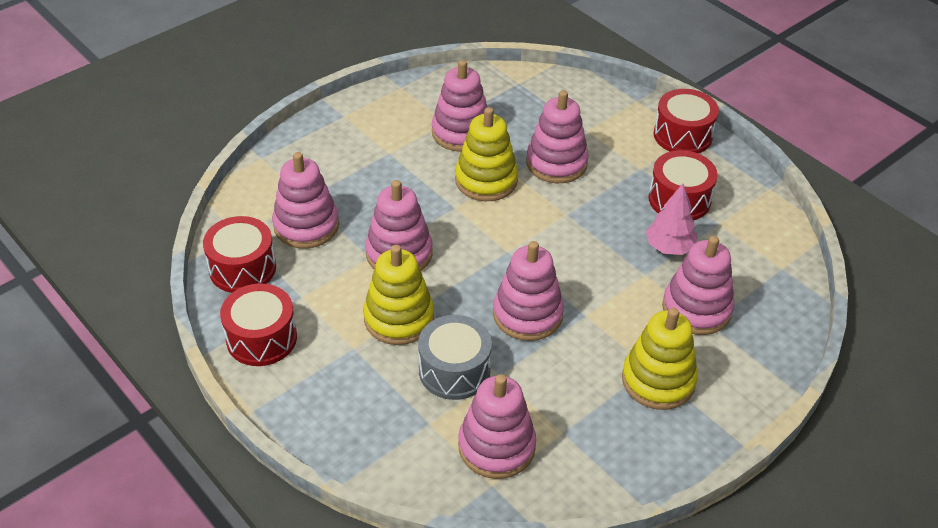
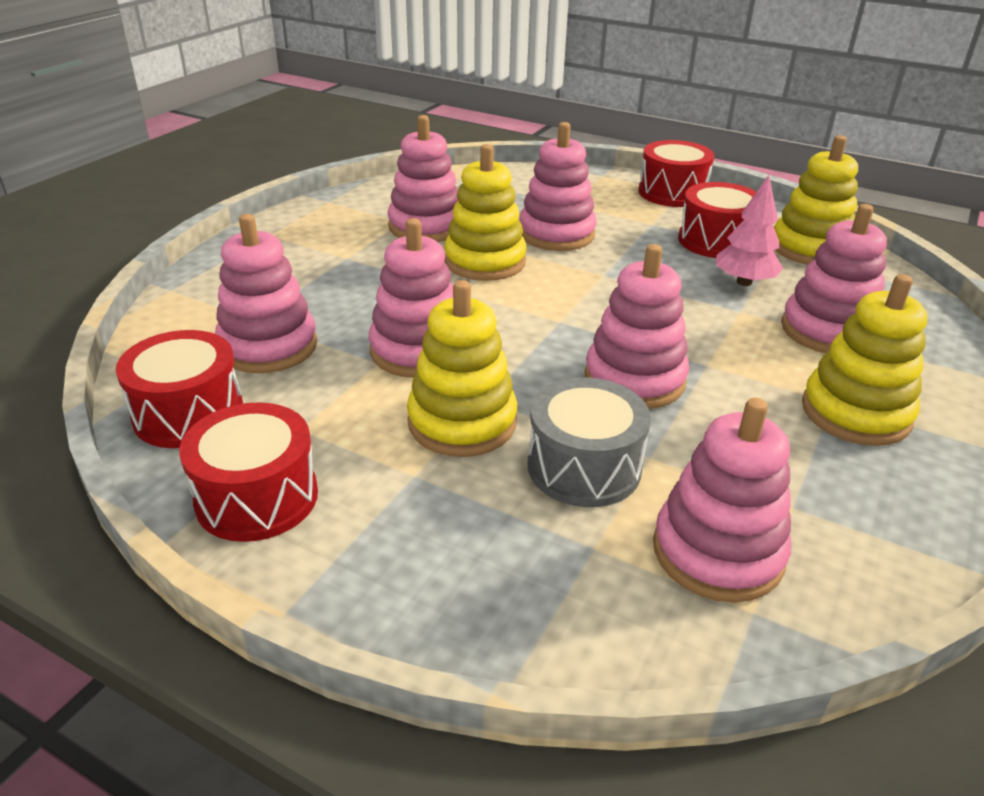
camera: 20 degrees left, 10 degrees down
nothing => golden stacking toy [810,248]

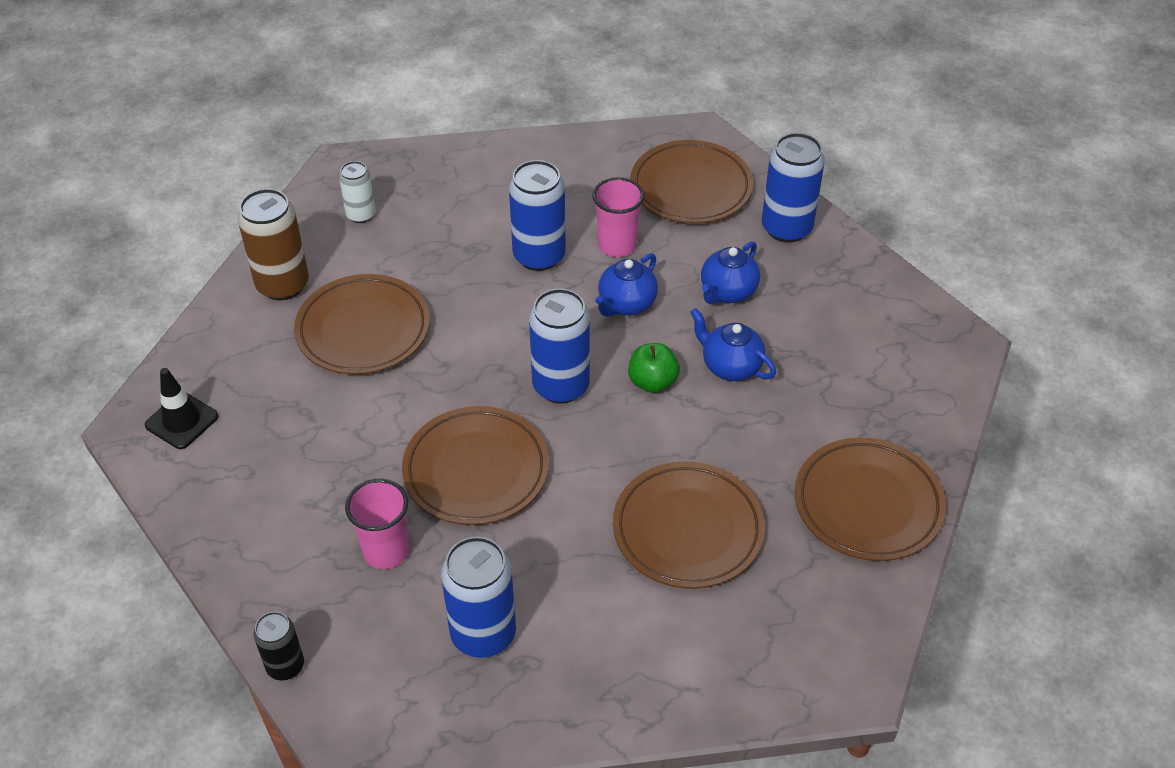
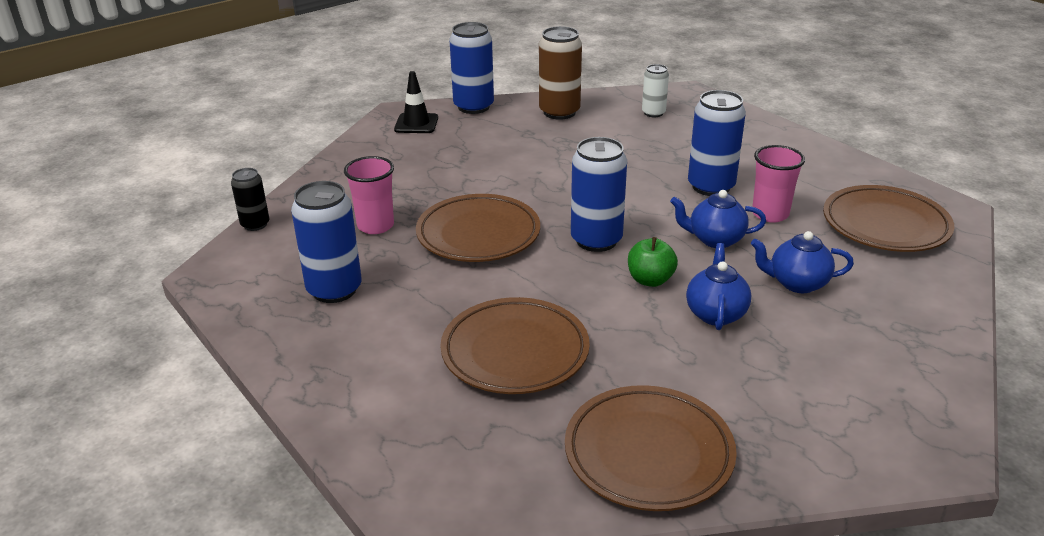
camera: 60 degrees right, 15 degrees down
dark brown flat dish [363,330] => nothing
blue tin [786,228] => blue tin [473,107], relocated

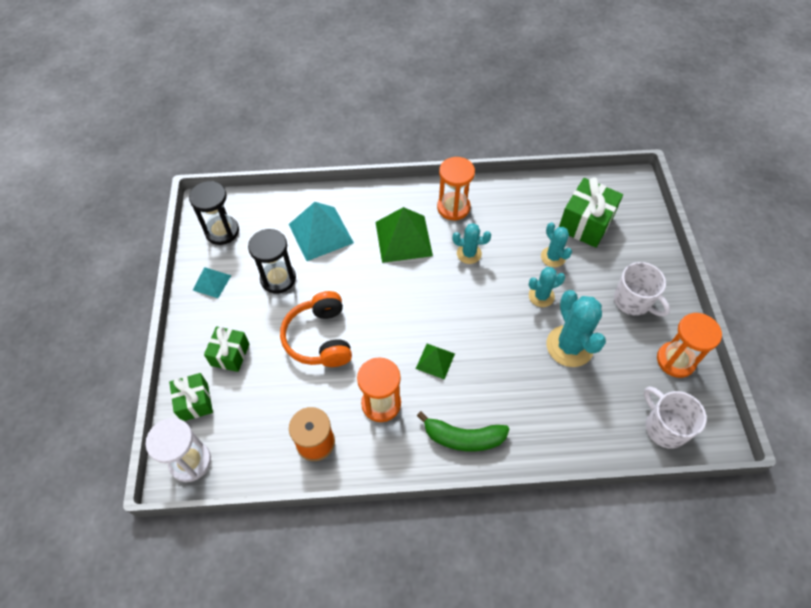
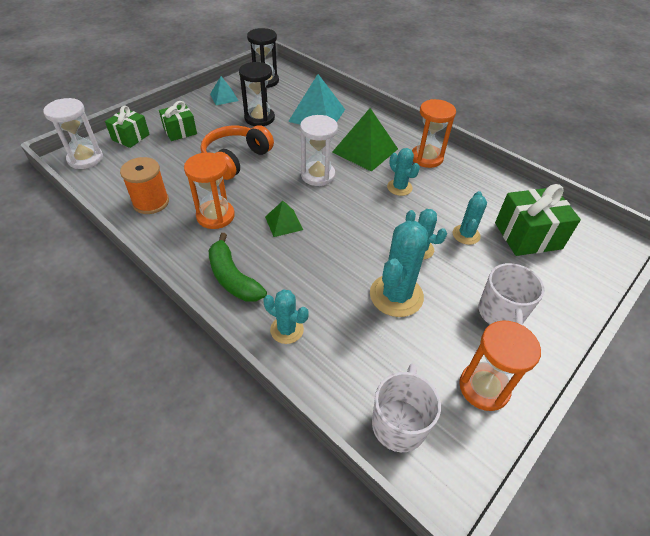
camera: 45 degrees right, 10 degrees down
nothing => teal prickly plant [287,330]
nothing => pure white hourglass [318,175]

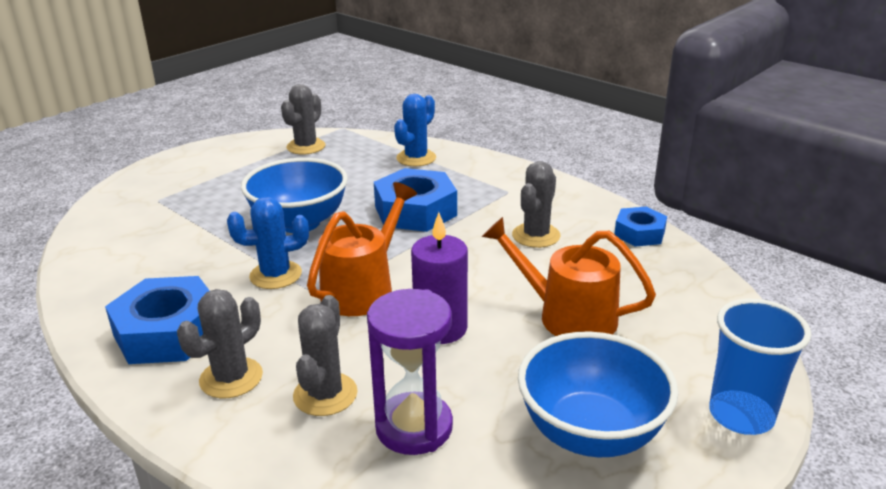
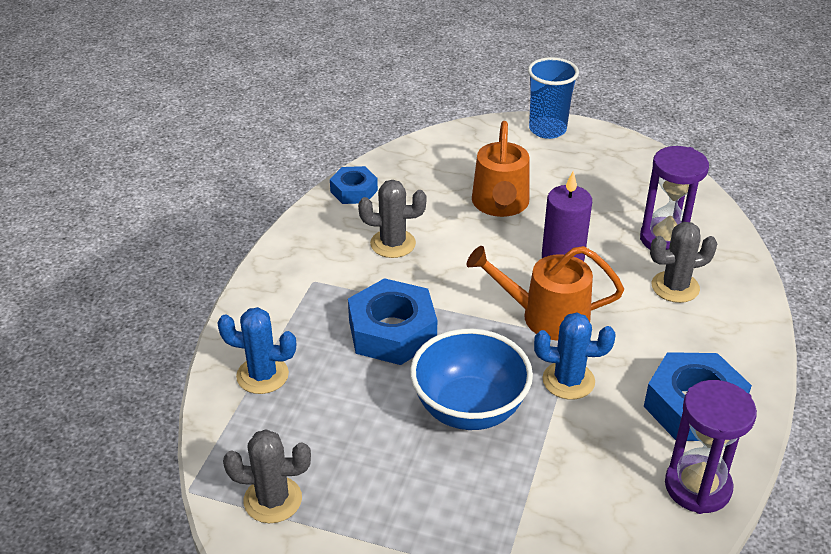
camera: 115 degrees left, 10 degrees up
ash-grey prickly plant [231,378] => nothing
blue prickly plant [275,275] => blue prickly plant [568,381], 45 degrees counterclockwise
blue bowl [590,433] => nothing
nothing => violet hourglass [697,487]

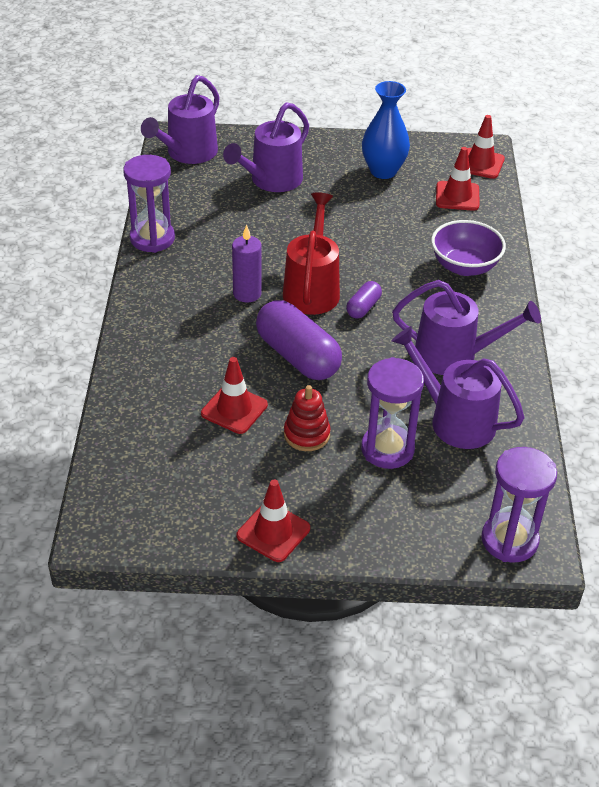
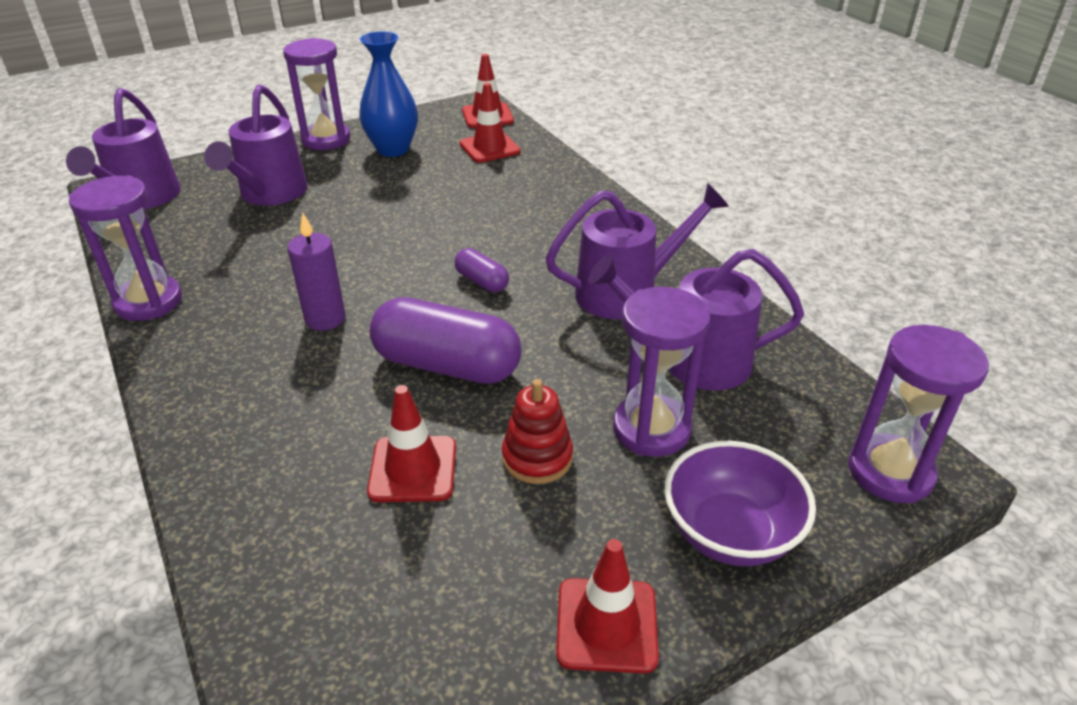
camera: 30 degrees left, 5 degrees down
red watering can [312,289] => nothing
violet capsule [363,307] => violet capsule [481,281], 45 degrees counterclockwise
violet bowl [464,266] => violet bowl [730,533], relocated
nothing => violet hourglass [326,139]

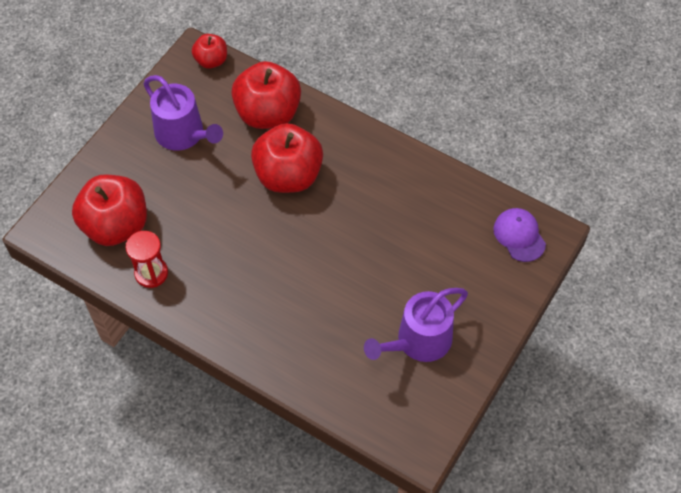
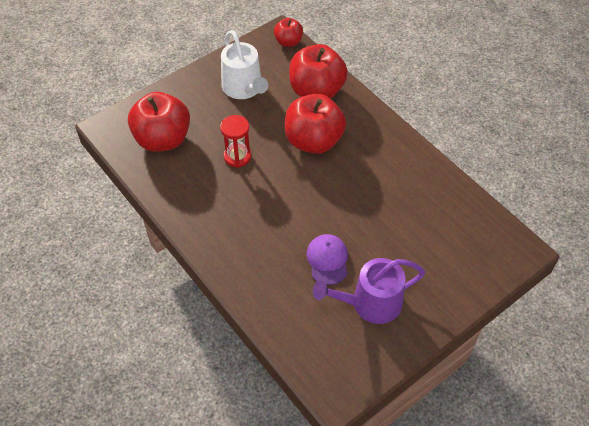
camera: 20 degrees right, 5 degrees down
red hourglass [151,273] => red hourglass [237,156], relocated
violet watering can [183,134] => pure white watering can [244,88]
violet baseball cap [519,236] => violet baseball cap [327,260], relocated

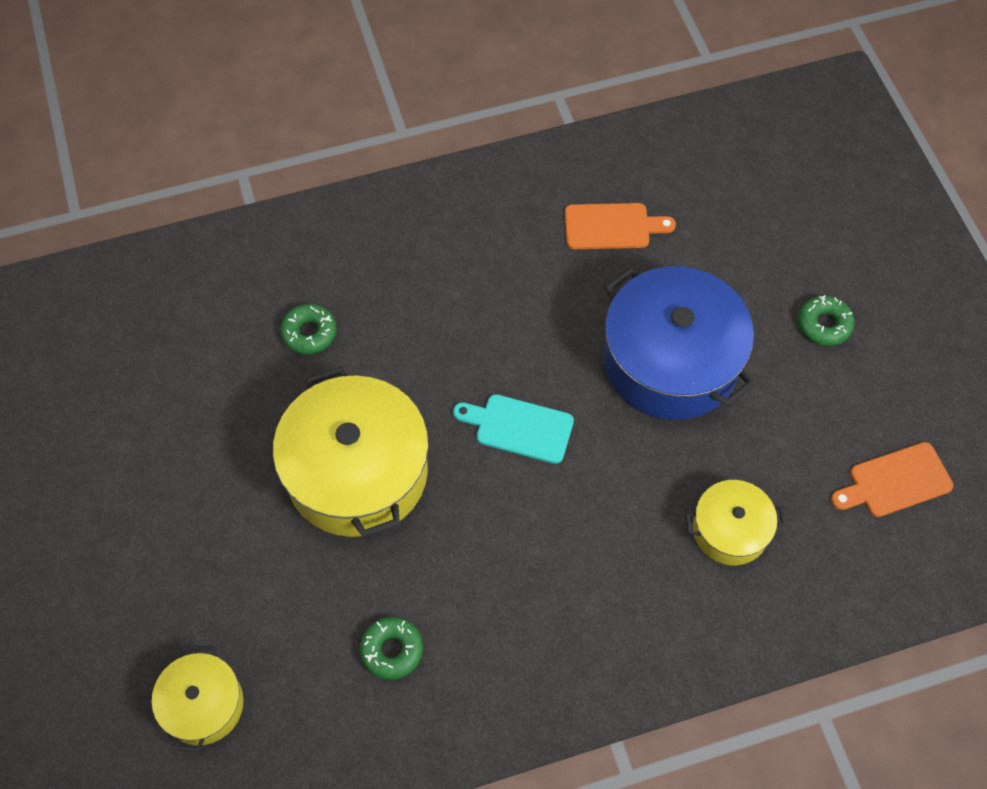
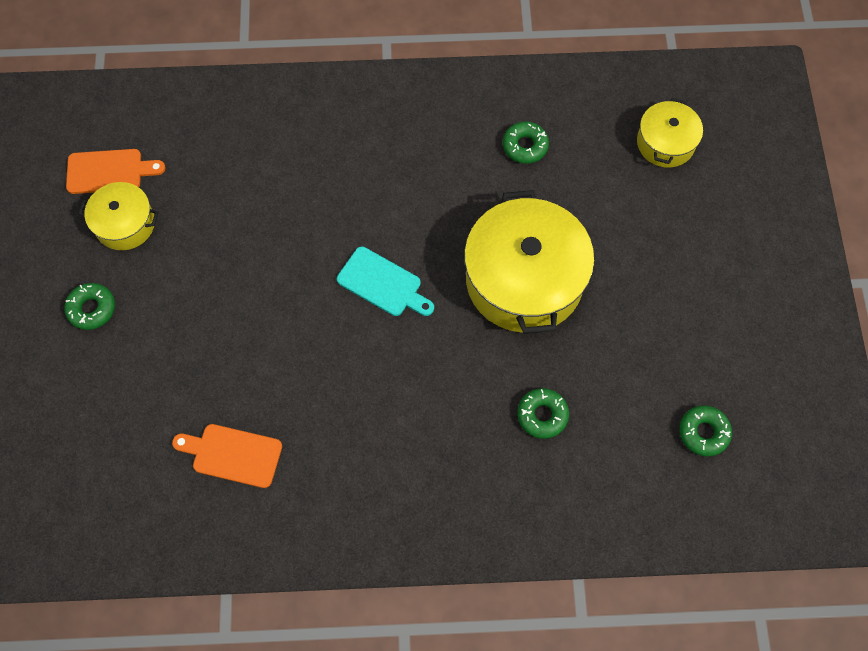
camera: 165 degrees left, 5 degrees up
blue stockpot [671,361] => nothing
golden stockpot [730,530] => golden stockpot [125,224], relocated
nothing => emerald glazed donut [703,432]

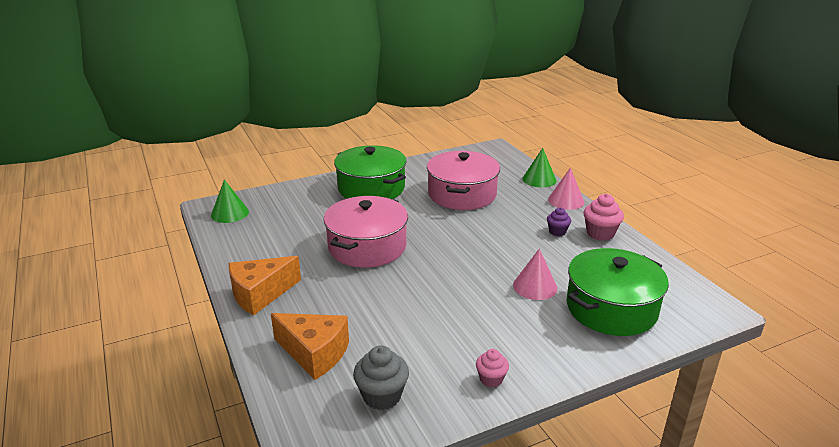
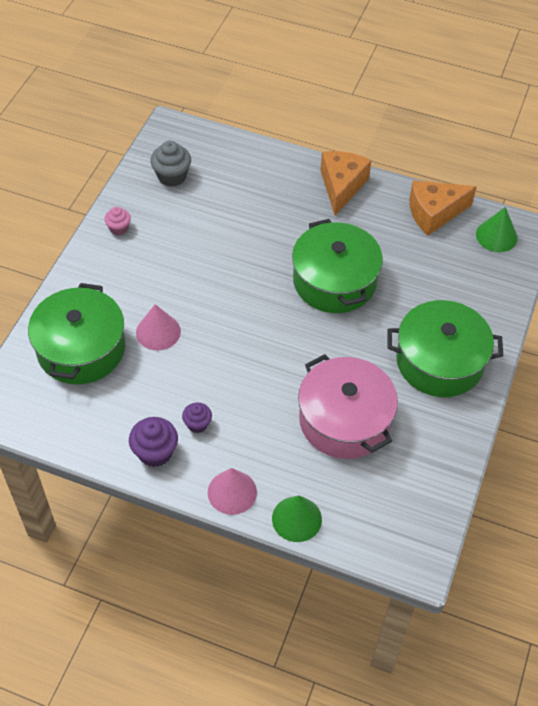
camera: 135 degrees right, 25 degrees up
orange piece of cheese [314,353] => orange piece of cheese [434,213], relocated
rose-pink stockpot [367,247] => emerald stockpot [334,281]
rose-pink muffin [600,233] => violet muffin [155,452]

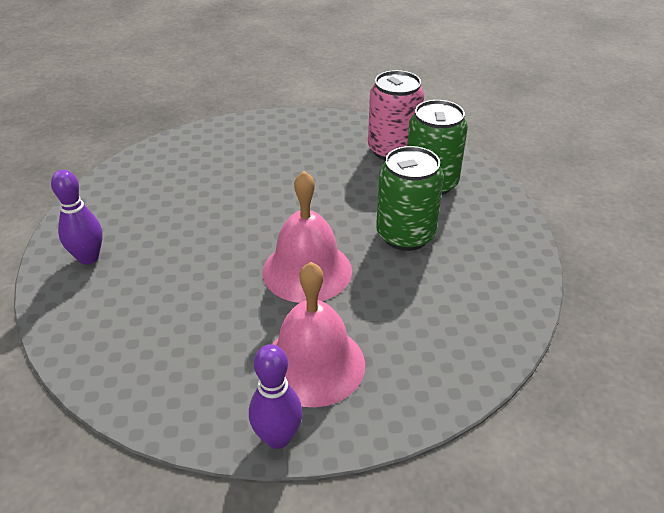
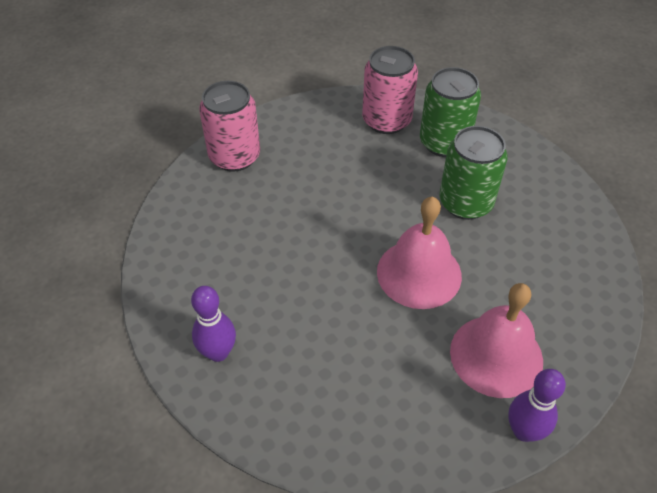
camera: 30 degrees left, 10 degrees up
nothing => rose-pink tin [234,156]

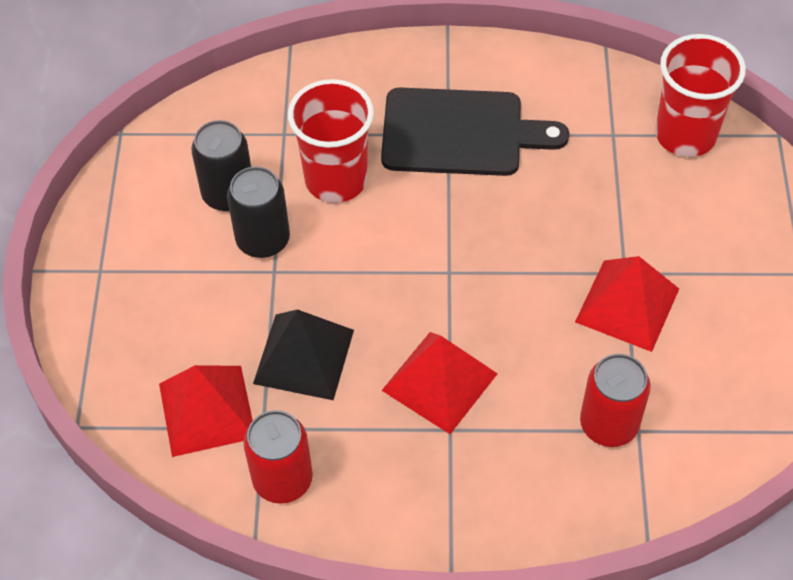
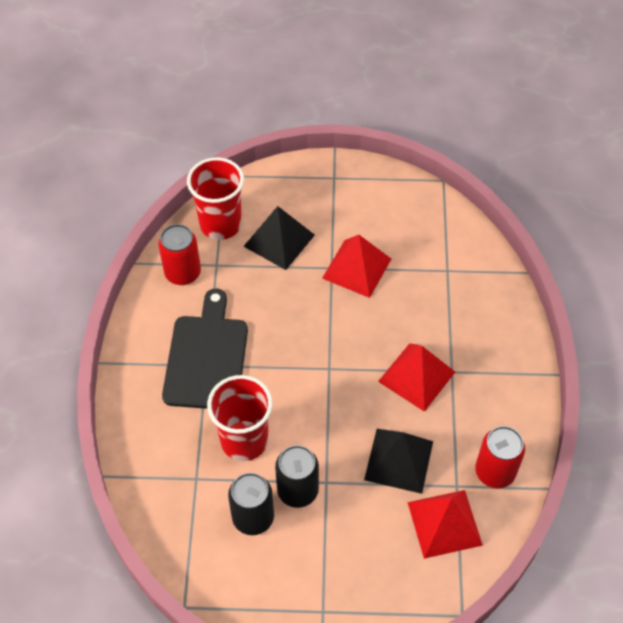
camera: 90 degrees left, 0 degrees up
red tin [609,424] => red tin [183,273], relocated
nothing => jet-black solid pyramid [279,240]

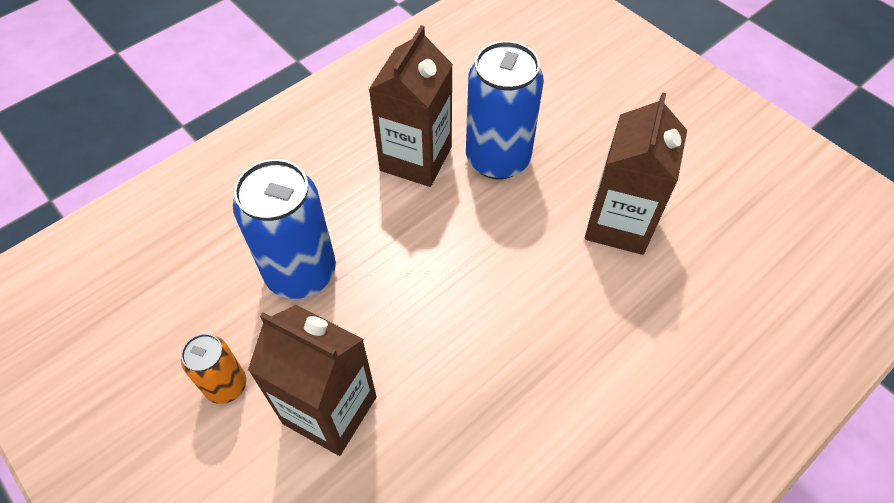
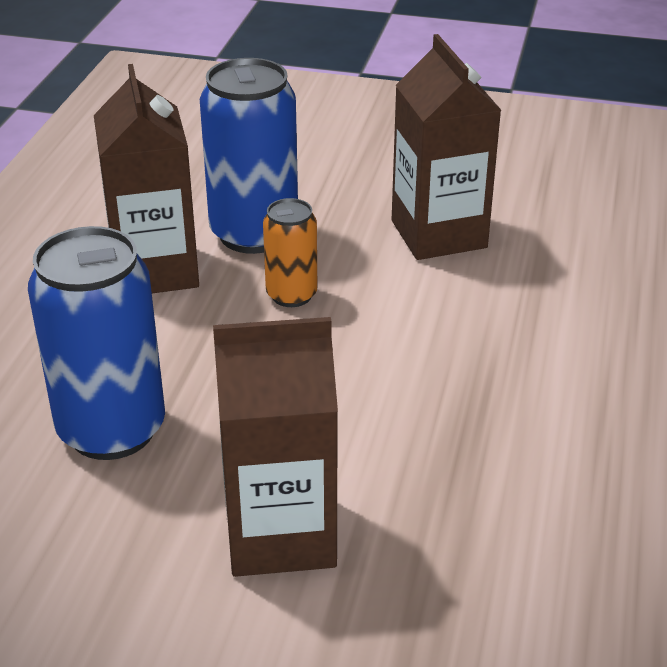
camera: 35 degrees left, 20 degrees down
orange tin [226,385] => orange tin [291,295], relocated

